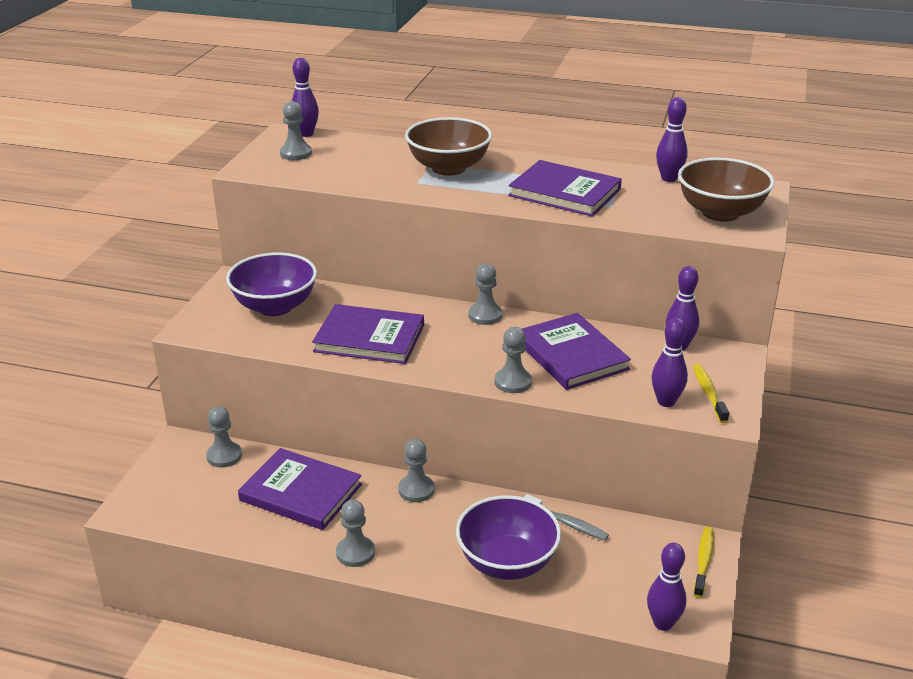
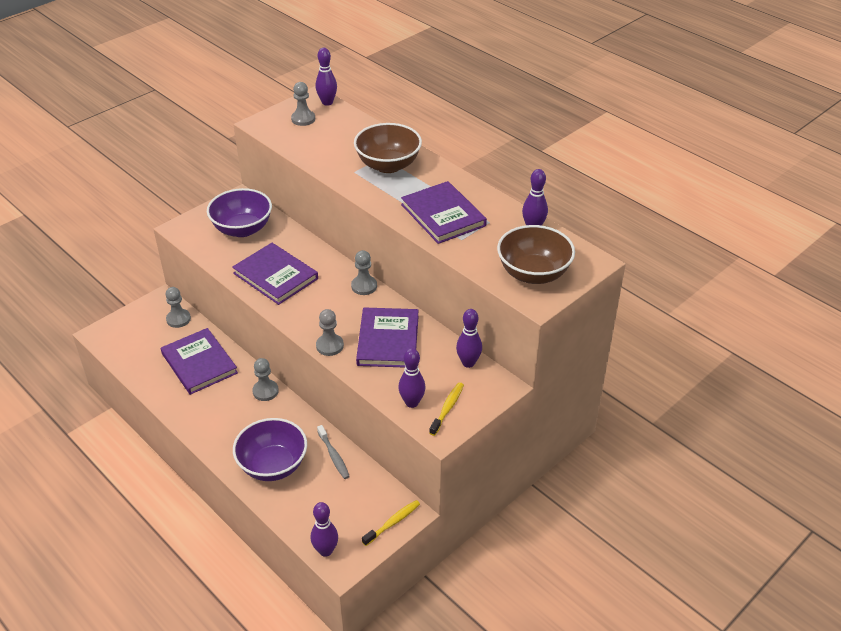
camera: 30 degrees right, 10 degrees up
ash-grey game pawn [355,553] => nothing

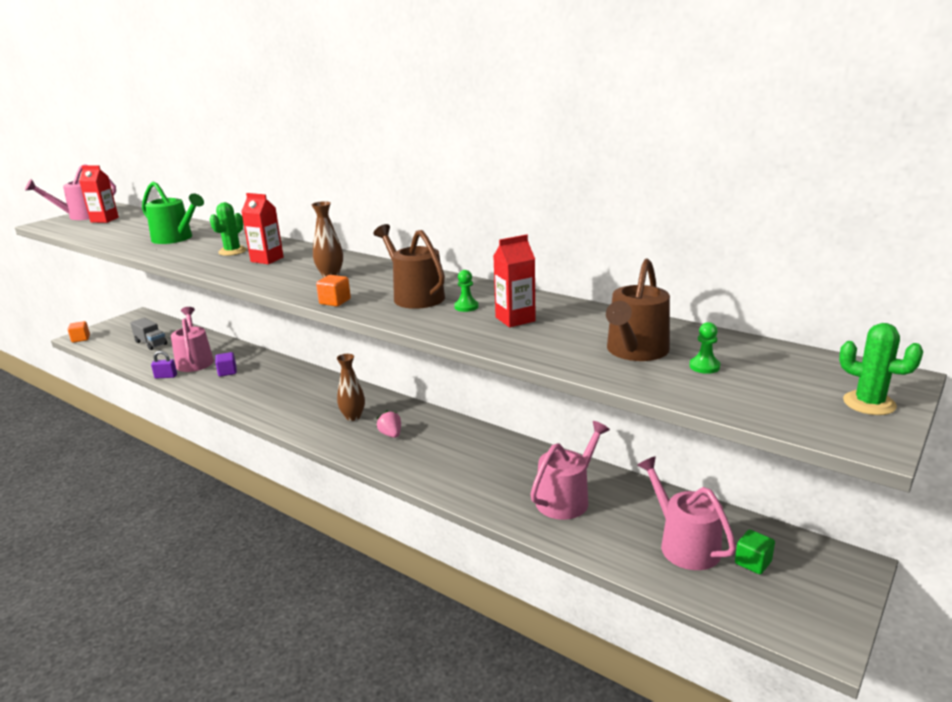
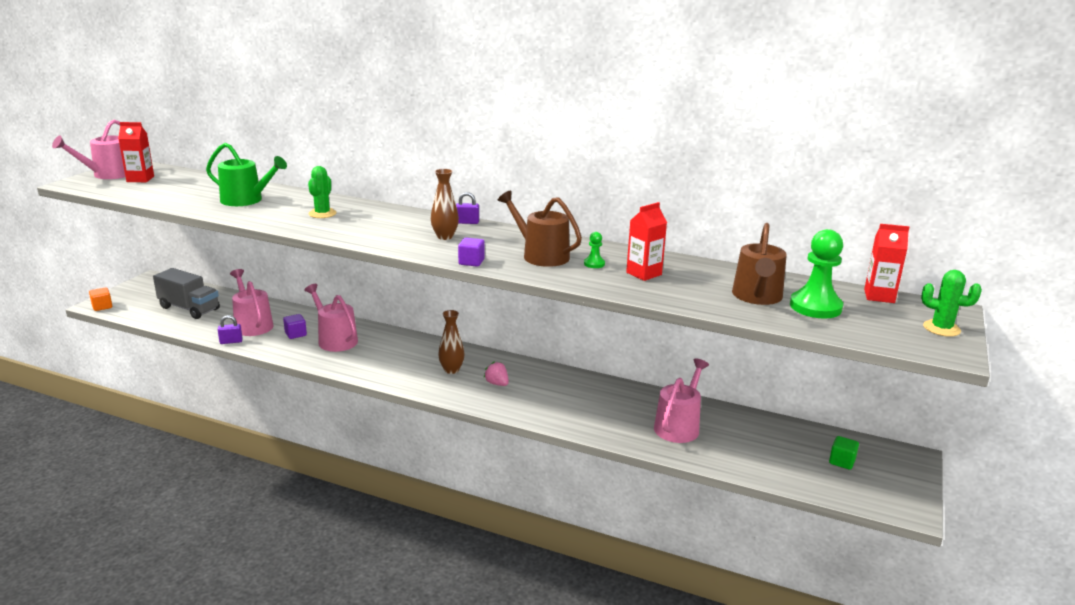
camera: 15 degrees left, 0 degrees up
ash-grey toy truck [151,343] => ash-grey toy truck [189,308], x1.51
red juice carton [267,259] => red juice carton [879,296], relocated
orange solid cube [335,301] => violet solid cube [471,262]
rose-pink watering can [684,544] => rose-pink watering can [335,340], relocated
emerald game pawn [704,366] => emerald game pawn [815,307], x2.18
nothing => violet small lock [467,222]

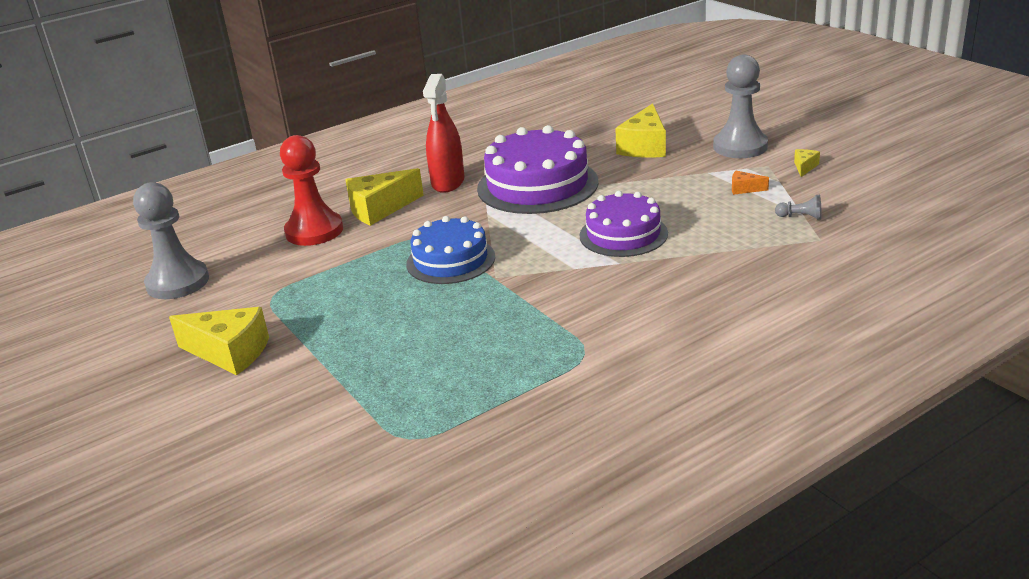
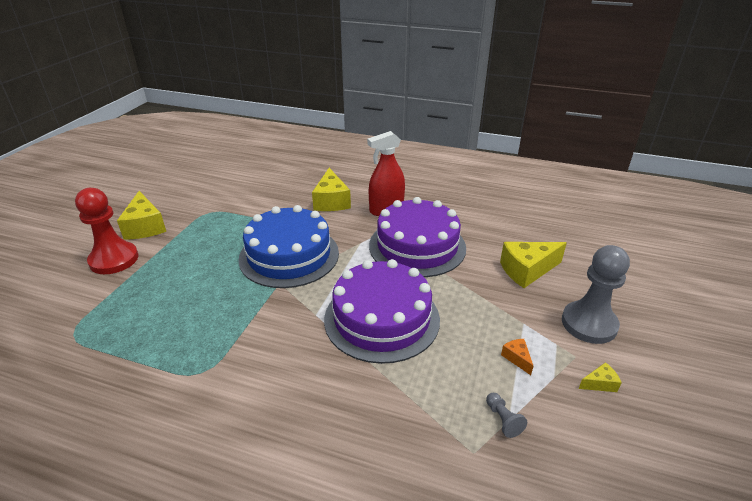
camera: 50 degrees right, 5 degrees up
ash-grey game pawn [177,282] => nothing
red game pawn [314,231] => red game pawn [114,260], relocated
golden piece of cheese [379,209] => golden piece of cheese [331,201], 120 degrees counterclockwise
blue gateau [450,260] => blue gateau [289,255], x1.53
violet gateau [623,234] => violet gateau [382,318], x1.53

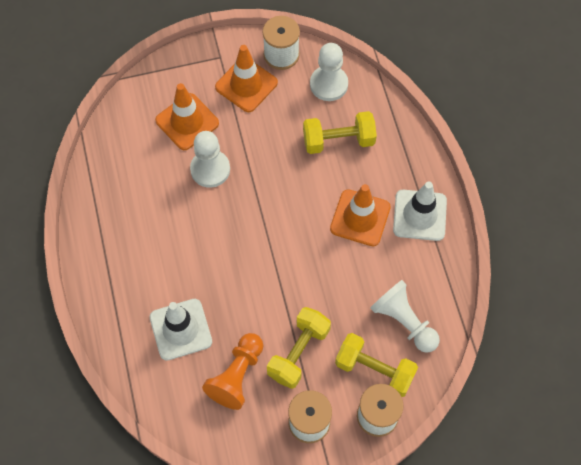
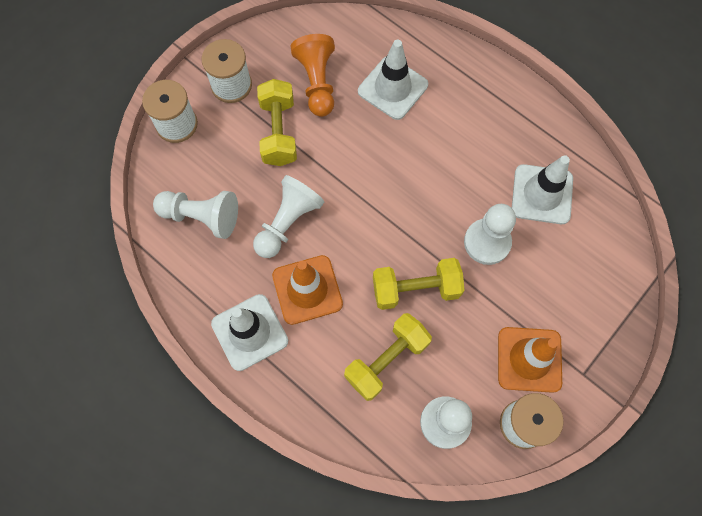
camera: 145 degrees right, 5 degrees up
orange road cone [187,122] => nothing
golden free weight [374,370] => golden free weight [415,289], relocated
nothing => pure white game pawn [288,222]
nothing => pure white road cone [542,194]

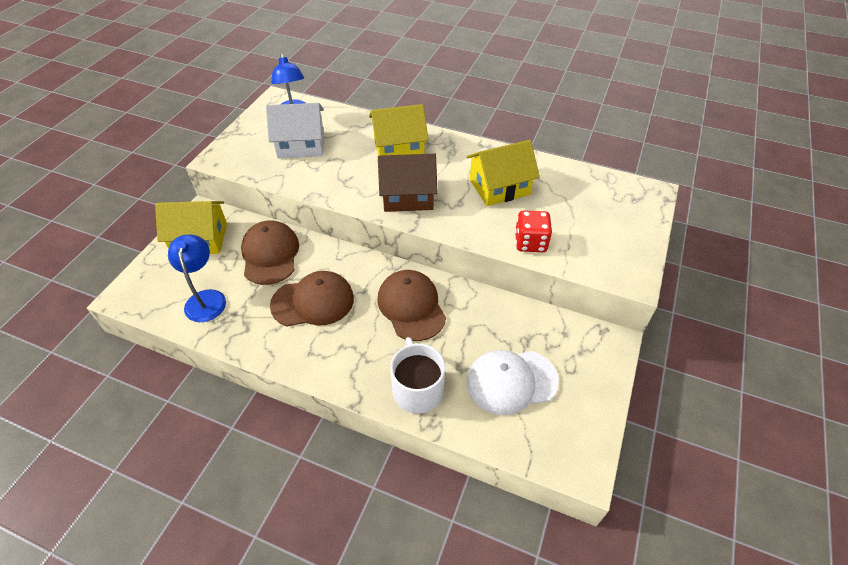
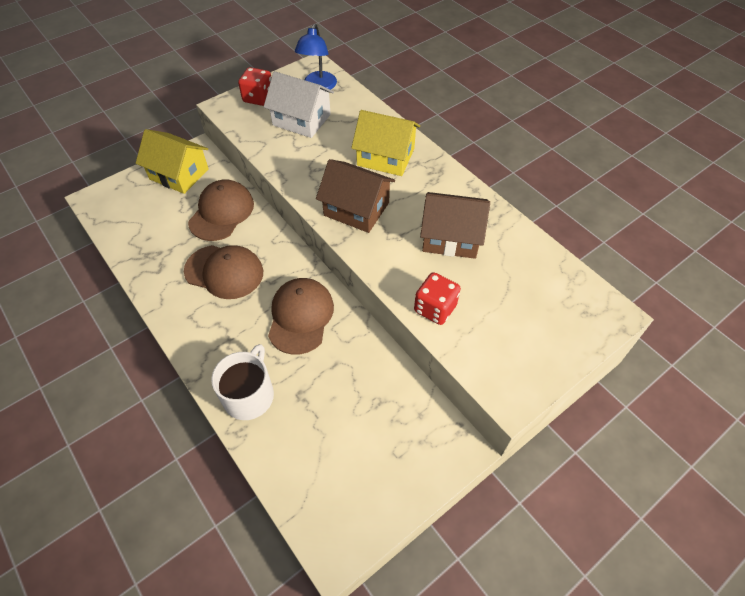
camera: 30 degrees right, 5 degrees up
blue desk lamp [205,298] => nothing
golden house [499,187] => dark brown house [451,237]
pure white baseball cap [511,381] => nothing
nothing => red die [258,98]

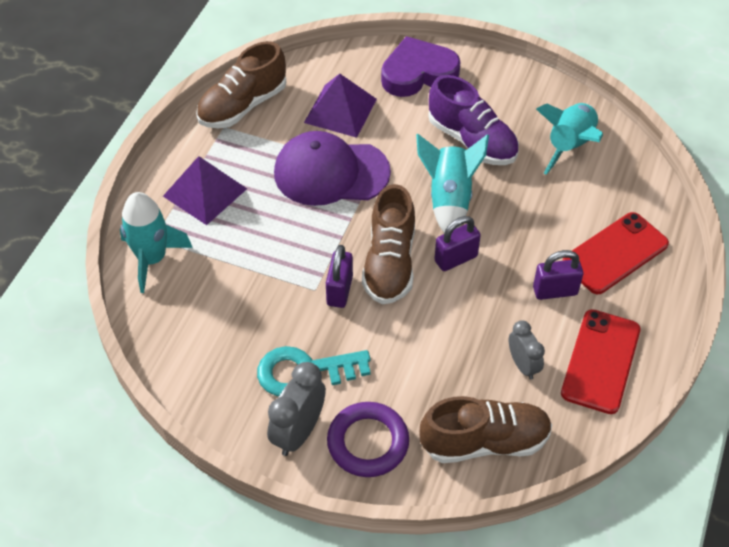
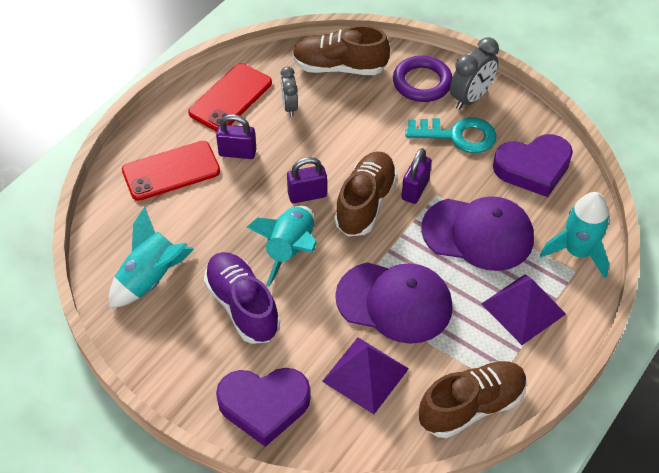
camera: 165 degrees left, 0 degrees up
nothing => violet baseball cap [478,234]
nothing => violet heart shape [533,168]

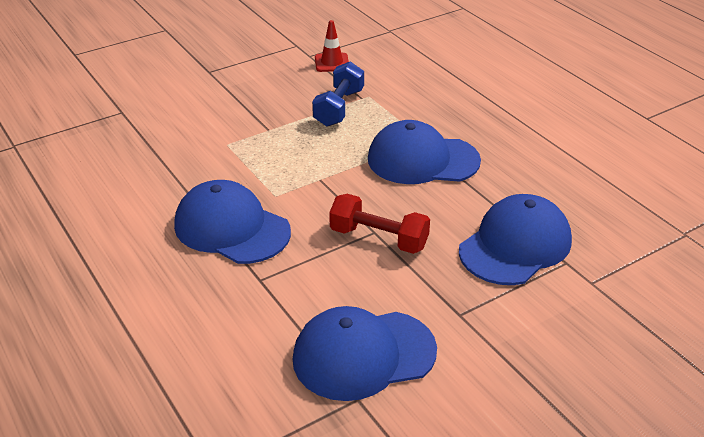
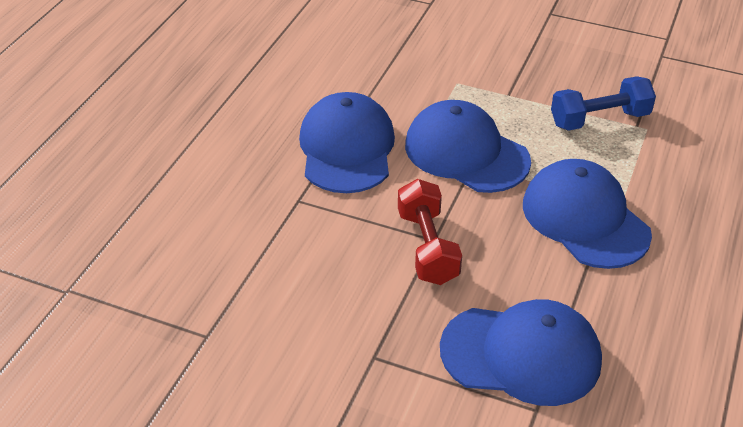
camera: 55 degrees right, 5 degrees up
blue baseball cap [363,355] => blue baseball cap [466,153], relocated
red road cone [332,63] => nothing

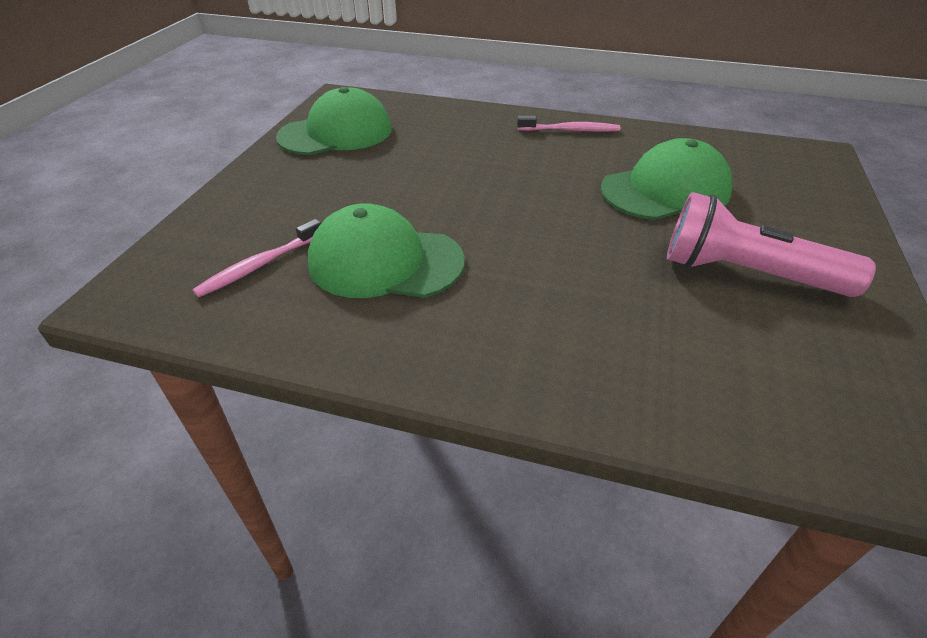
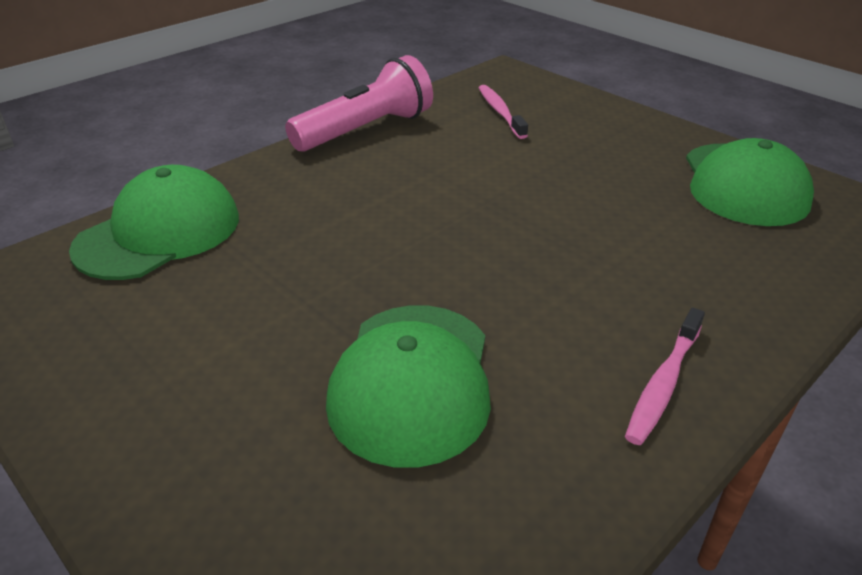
camera: 120 degrees right, 5 degrees down
emerald baseball cap [385,261] => emerald baseball cap [159,233], relocated
rose-pink torch [746,274] => rose-pink torch [366,130], relocated

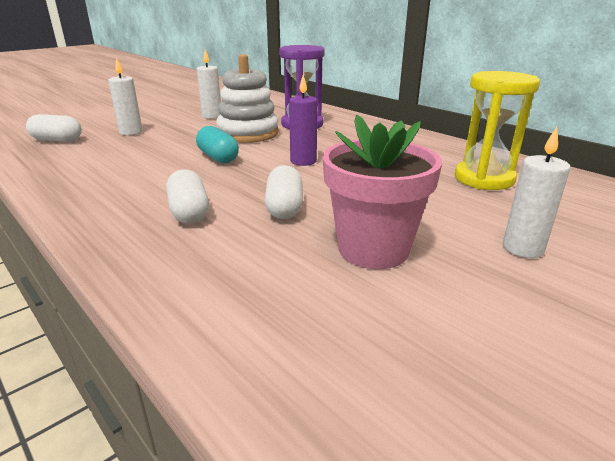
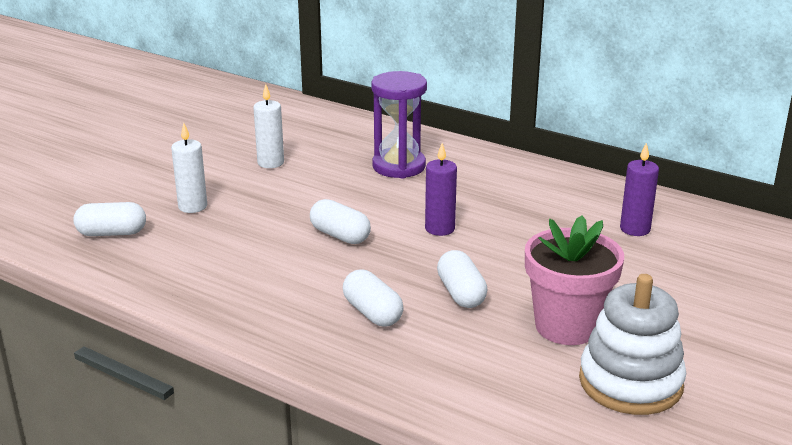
camera: 15 degrees left, 0 degrees up
teal capsule [218,157] => pure white capsule [340,235]
pure white stacking toy [248,133] => pure white stacking toy [630,382], relocated
golden hourglass [484,179] => violet candle [635,229]
pure white candle [523,248] => nothing

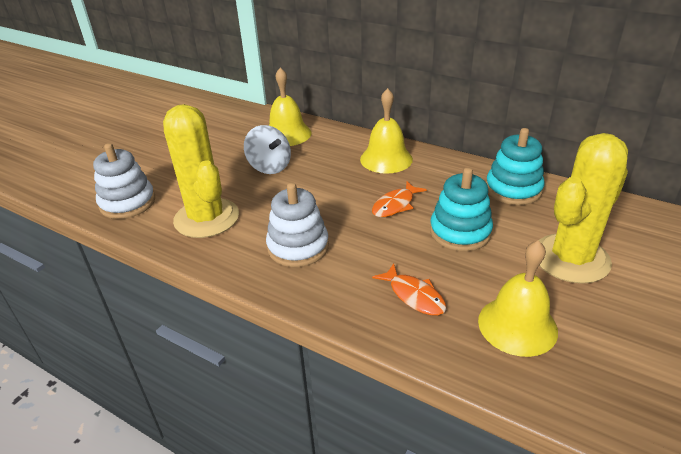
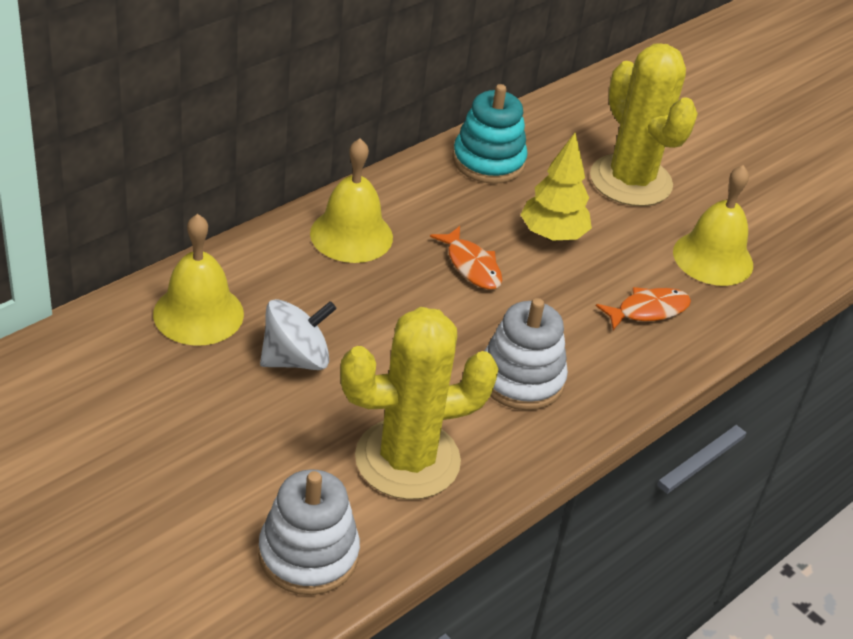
camera: 80 degrees left, 5 degrees up
teal stacking toy [460,232] => golden fir tree [552,235]

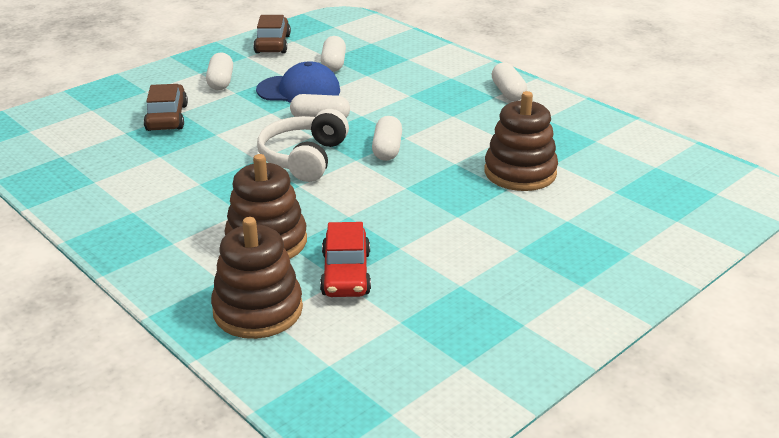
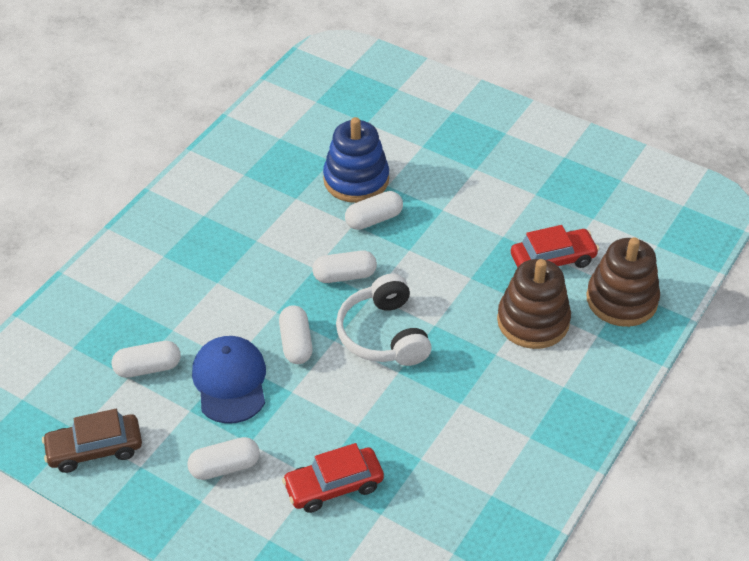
camera: 105 degrees left, 15 degrees up
dark brown automobile [167,118] => red automobile [334,486]
pure white headset [304,158] => pure white headset [383,334], 75 degrees clockwise
dark brown stacking toy [520,172] => blue stacking toy [356,180]
pure white capsule [508,92] => pure white capsule [374,219], relocated

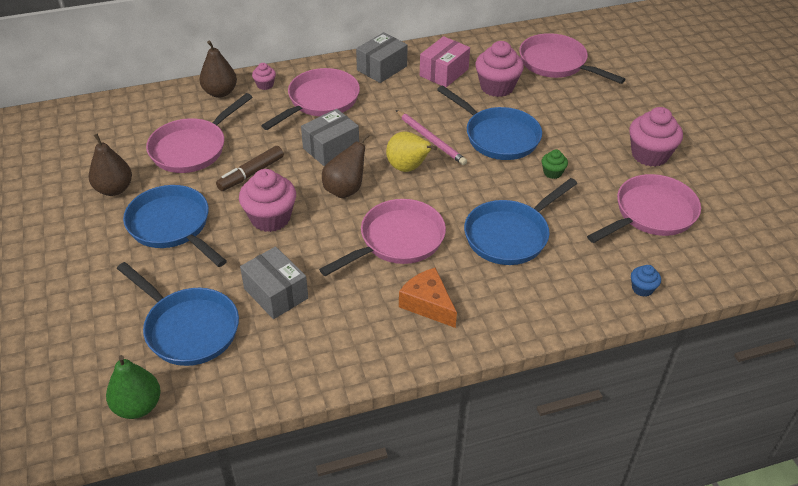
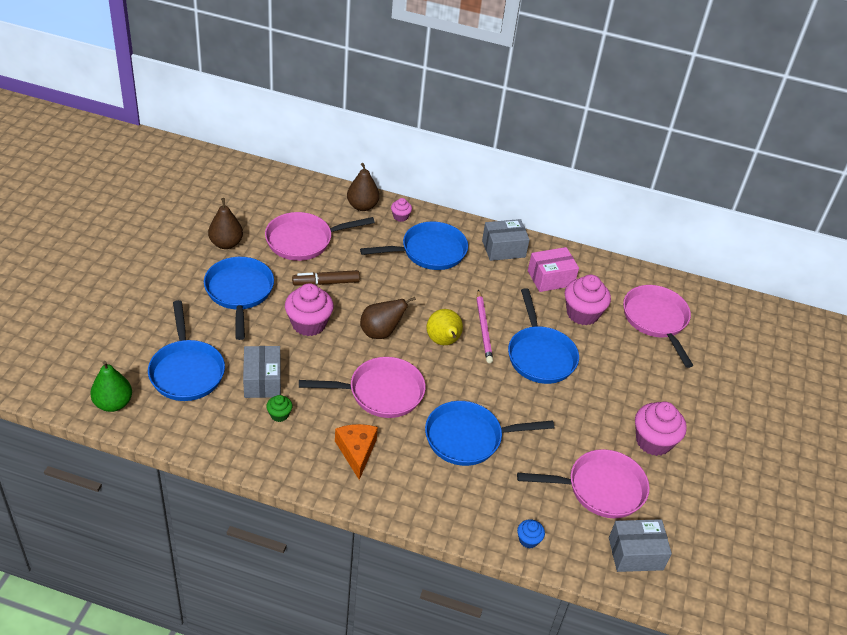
camera: 30 degrees right, 0 degrees up
rose-pink pan [320,101] => blue pan [429,252]
ash-grey package [331,148] => ash-grey package [635,553], relocated
emerald muffin [552,172] => emerald muffin [279,415], relocated

